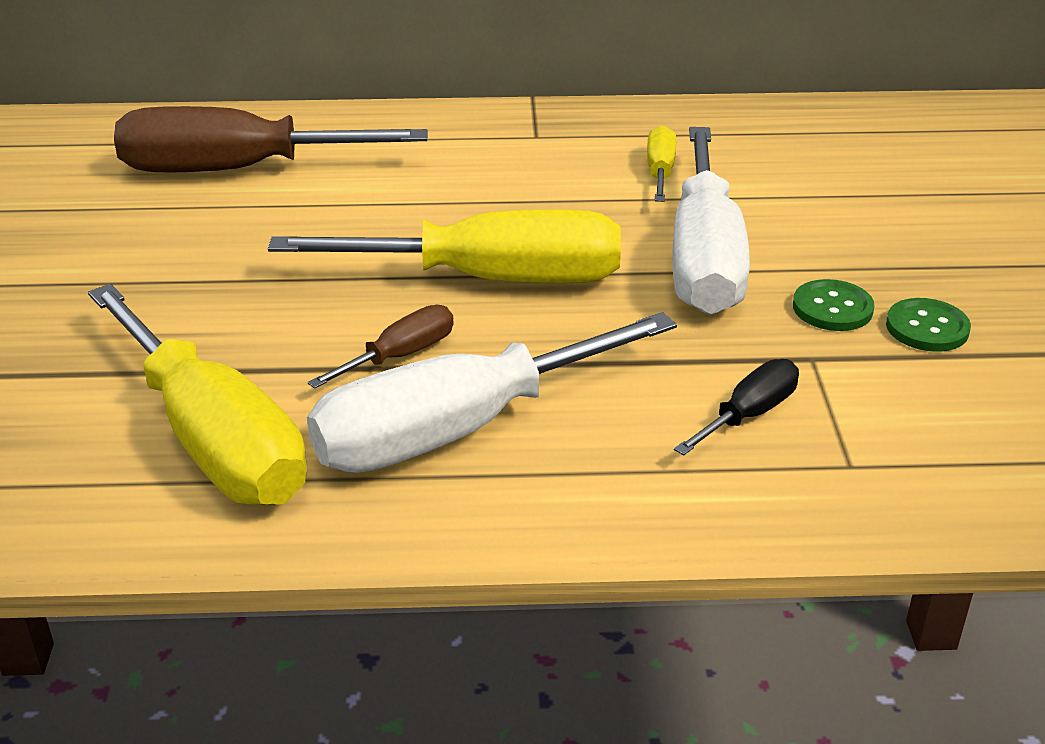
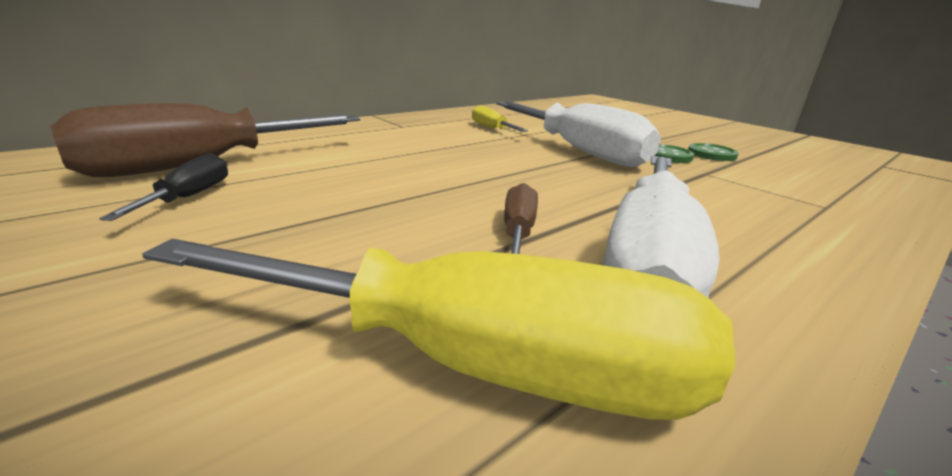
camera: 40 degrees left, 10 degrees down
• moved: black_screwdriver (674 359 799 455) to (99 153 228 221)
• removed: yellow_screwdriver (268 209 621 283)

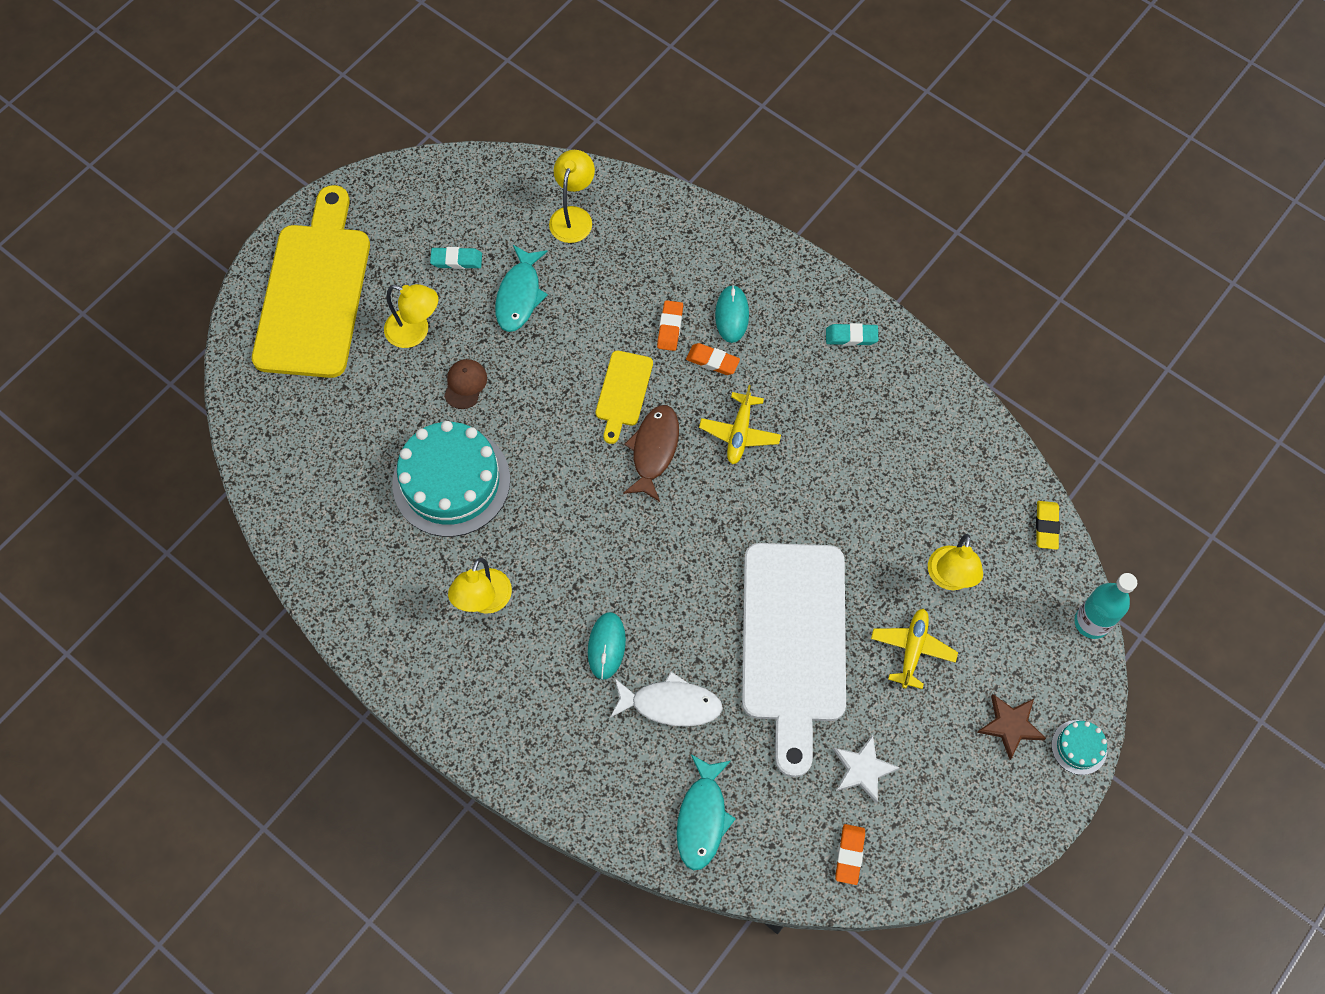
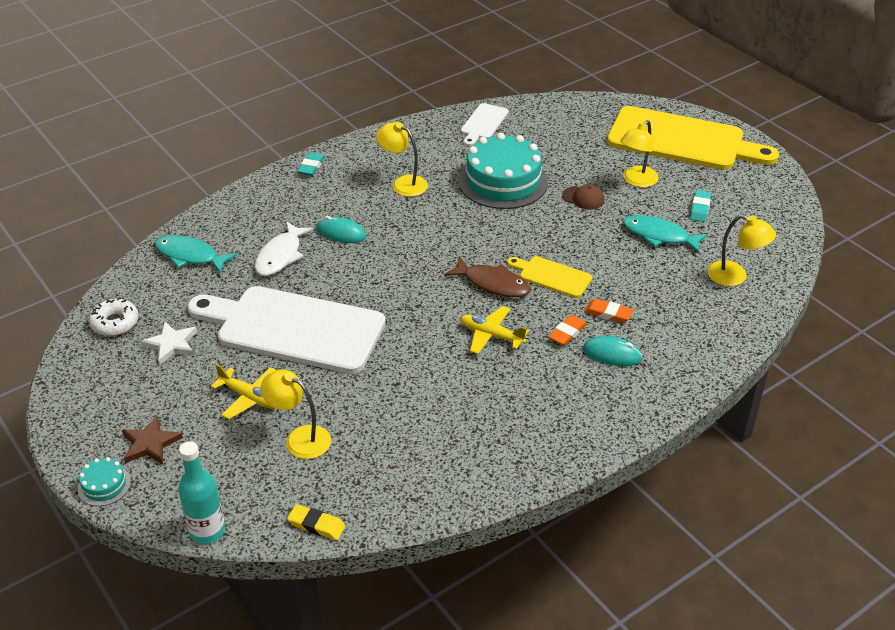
camera: 105 degrees right, 25 degrees down
• replaced: orange_eraser (835 824 865 885) to white_donut (89 297 139 336)
• moved: turquoise_eraser (826 323 878 346) to (297 152 325 176)
• added: white_cutting_board (461 103 509 146)

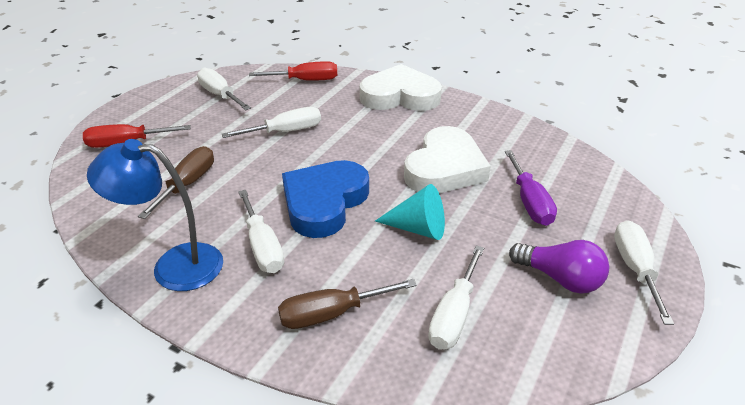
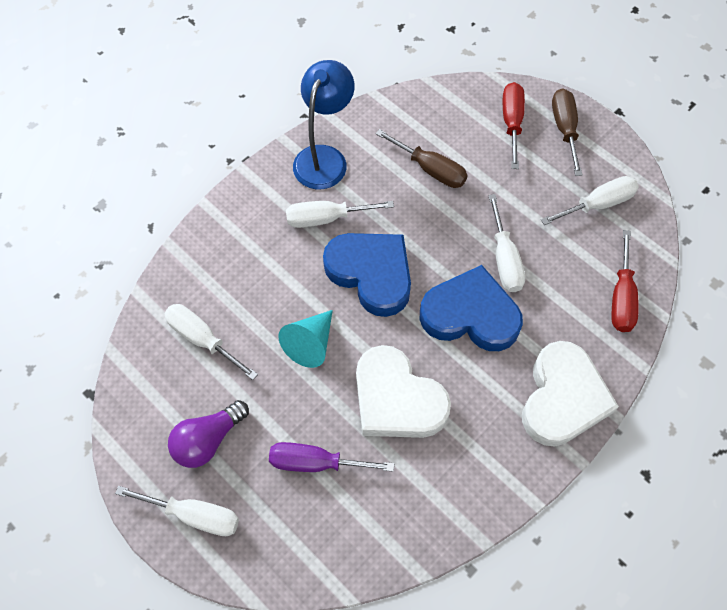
camera: 105 degrees right, 25 degrees up
• added: blue_heart (420 265 523 351)
• moved: brown_screwdriver (278 279 417 329) to (552 88 583 176)

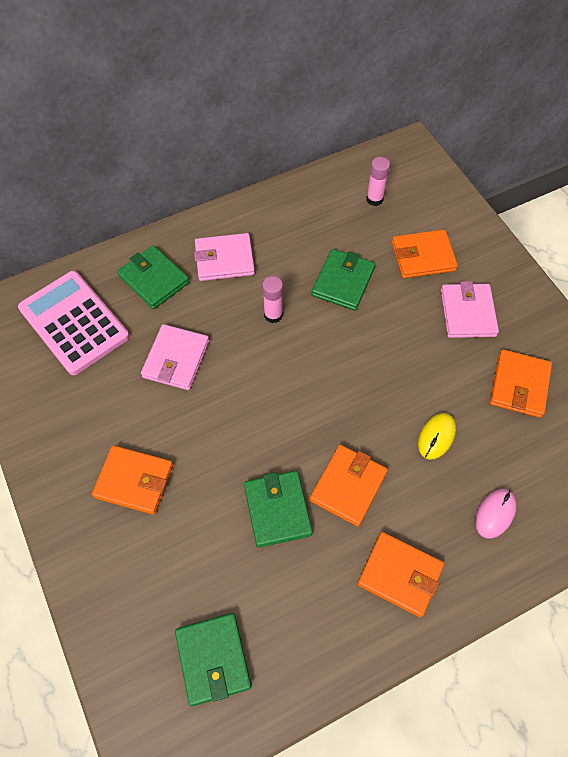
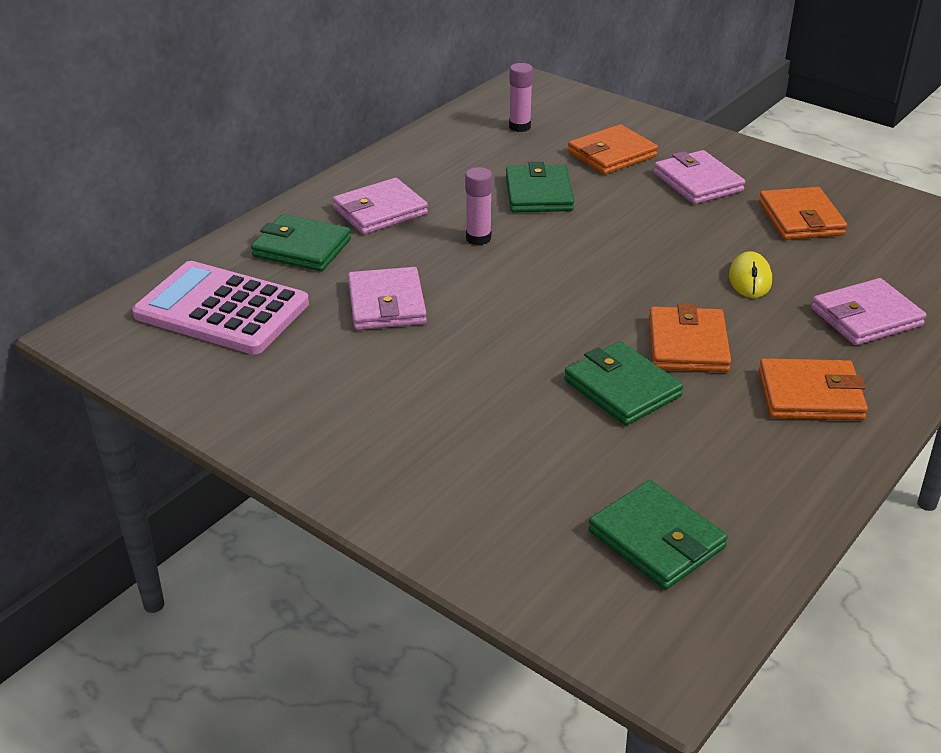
camera: 25 degrees left, 25 degrees down
• replaced: pink_mouse (475 489 517 539) to pink_wallet (811 278 926 345)
• removed: orange_wallet (92 445 173 515)

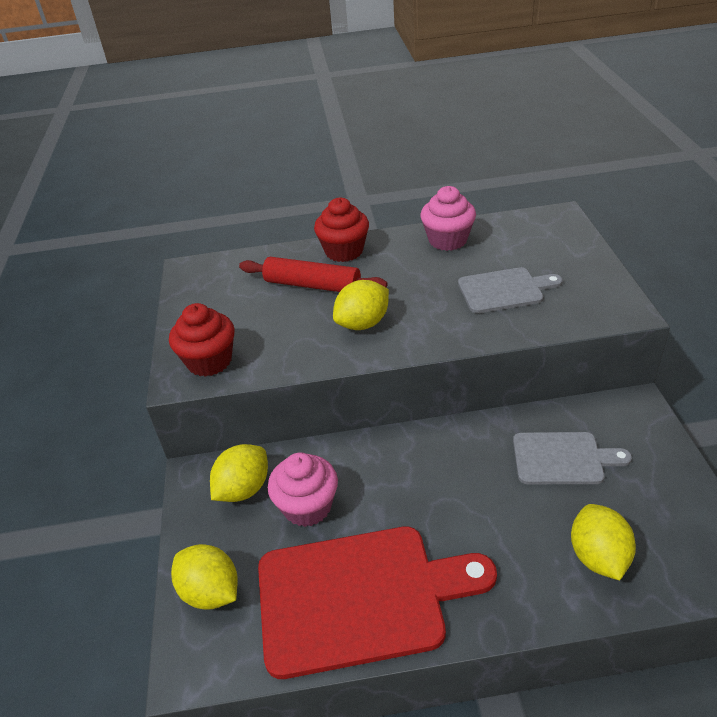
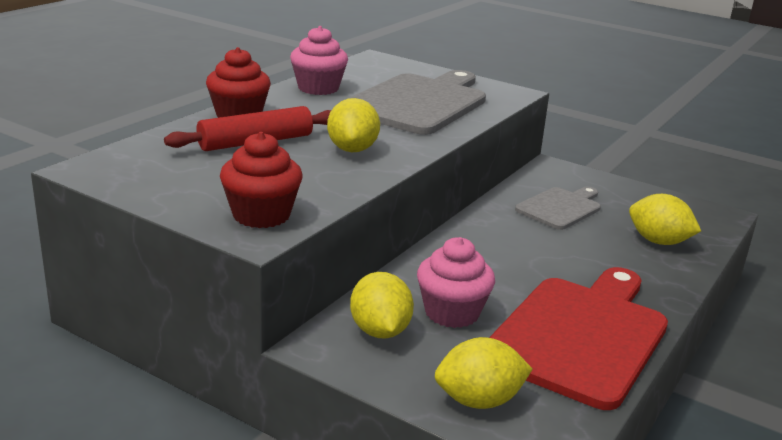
camera: 55 degrees left, 15 degrees down
• resized: grey_cutting_board (458 267 563 313) = (345 70 486 135) x1.83

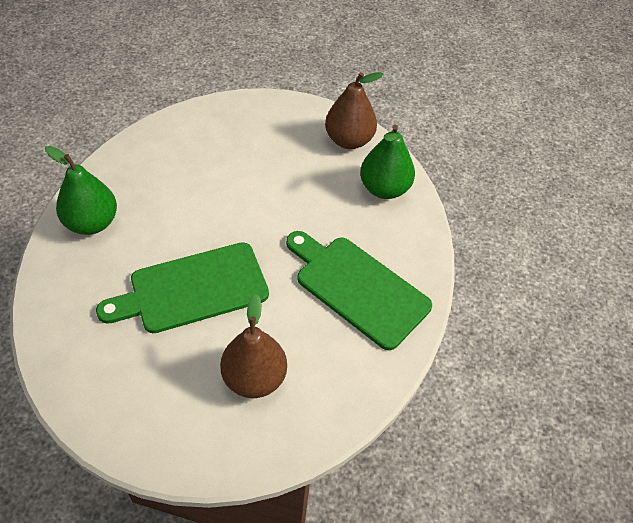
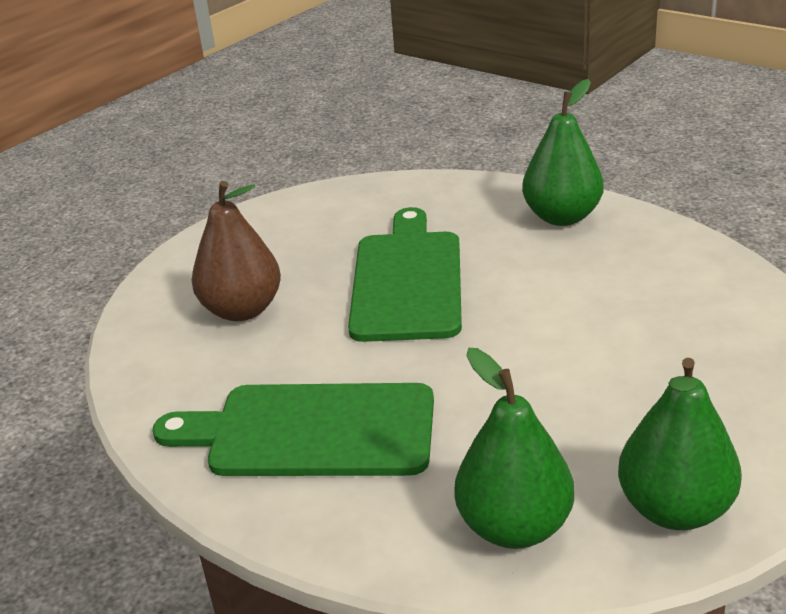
camera: 120 degrees right, 20 degrees down
• turned: green_cutting_board (286 231 432 350) = (152 383 434 476) 150 degrees counterclockwise
• recoloured: brown_pear (325 72 384 149) to green_pear (618 358 742 530)

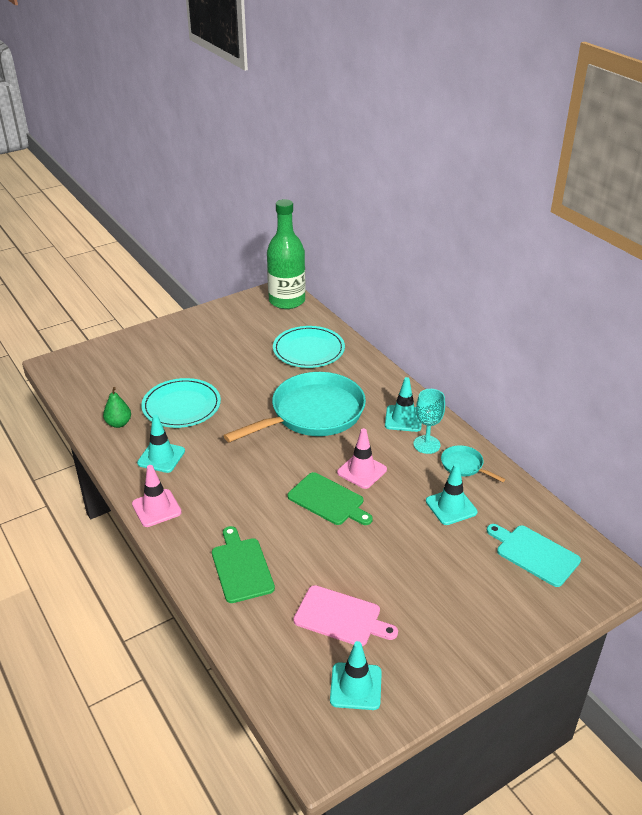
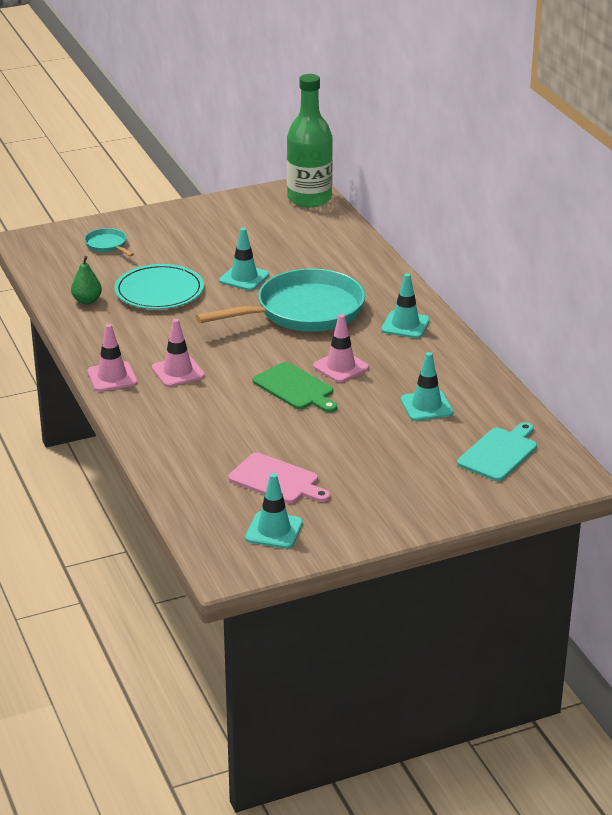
camera: 10 degrees right, 5 degrees down
• moved: turquoise_pan (441 445 505 482) to (84 228 134 256)
• added: pink_traffic_cone (152 319 205 387)
• moved: turquoise_traffic_cone (137 415 185 473) to (219 228 269 291)
• turned: turquoise_cutting_board (487 524 581 587) = (457 422 537 481) 75 degrees clockwise
• removed: green_cutting_board (212 526 275 603)
• removed: turquoise_plate (273 326 345 368)
• removed: turquoise_goblet (413 389 445 454)

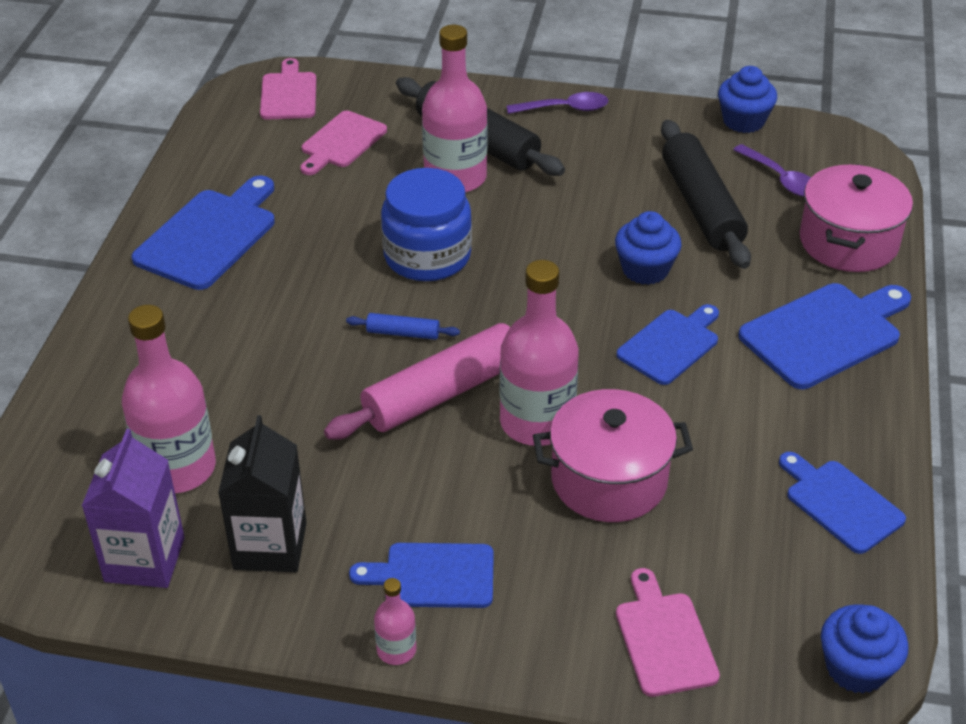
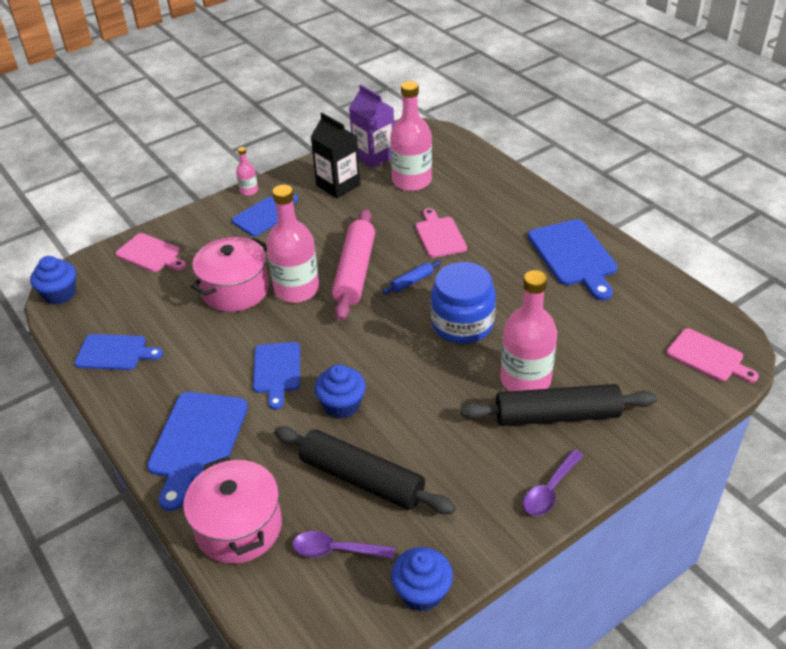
camera: 135 degrees right, 0 degrees up
• moved: pink_cutting_board (300 111 387 175) to (415 208 467 258)

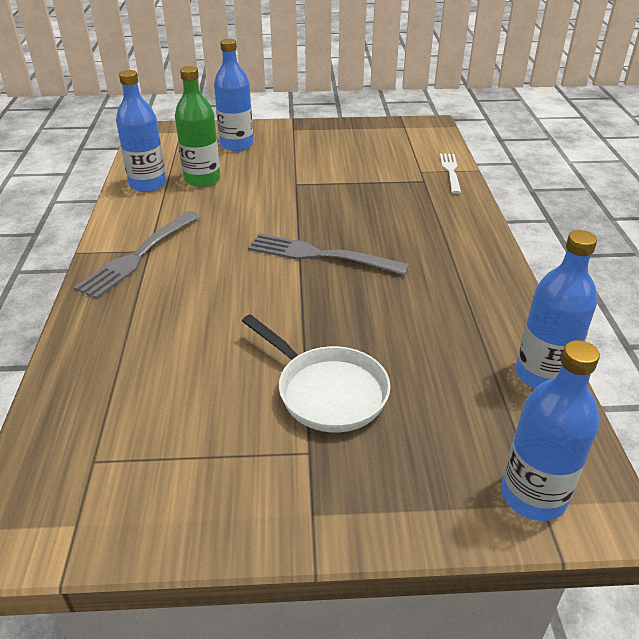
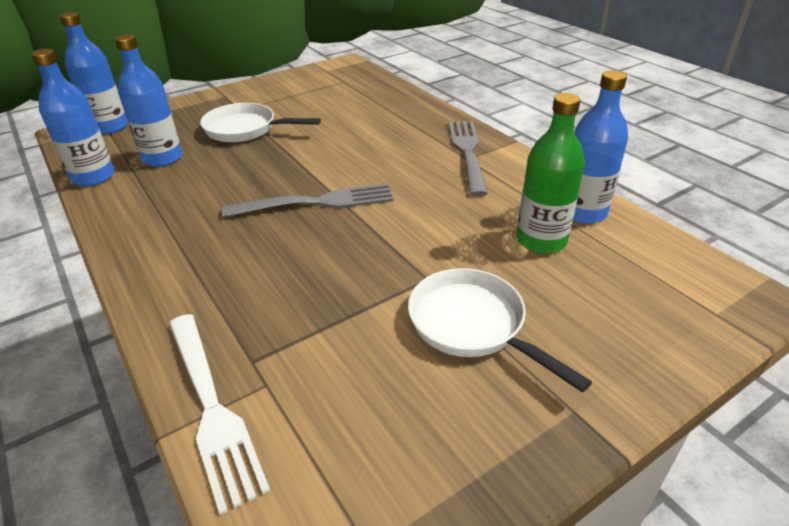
camera: 150 degrees right, 0 degrees up
• moved: blue_bottle (214 39 253 151) to (115 34 182 167)
• resized: white_fork (440 153 461 194) = (169 314 270 515) x1.59
• added: white_pan (408 268 592 392)

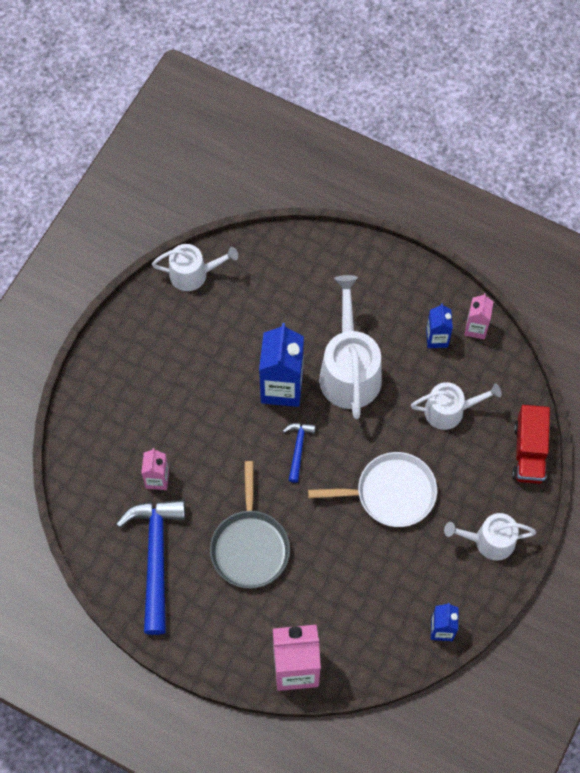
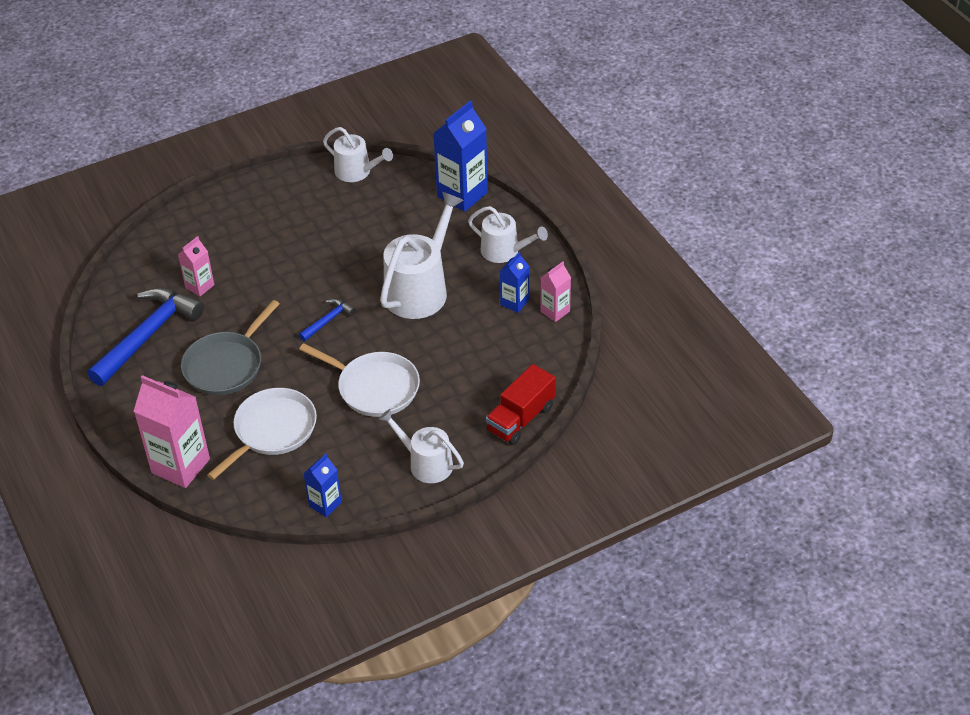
camera: 35 degrees right, 20 degrees down
• added: white_pan (207 388 317 480)
• moved: blue_carton (259 323 304 407) to (433 100 488 212)
• moved: white_watering_can (411 382 502 430) to (468 206 548 263)

